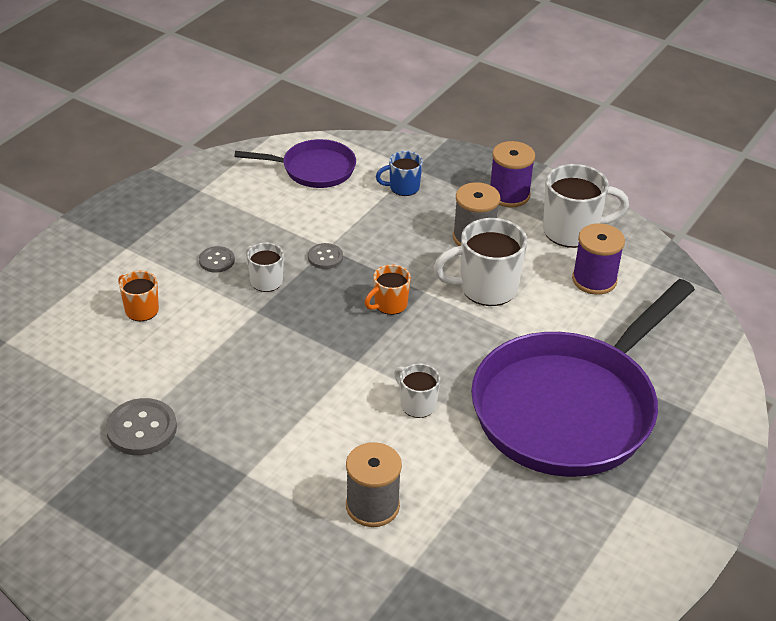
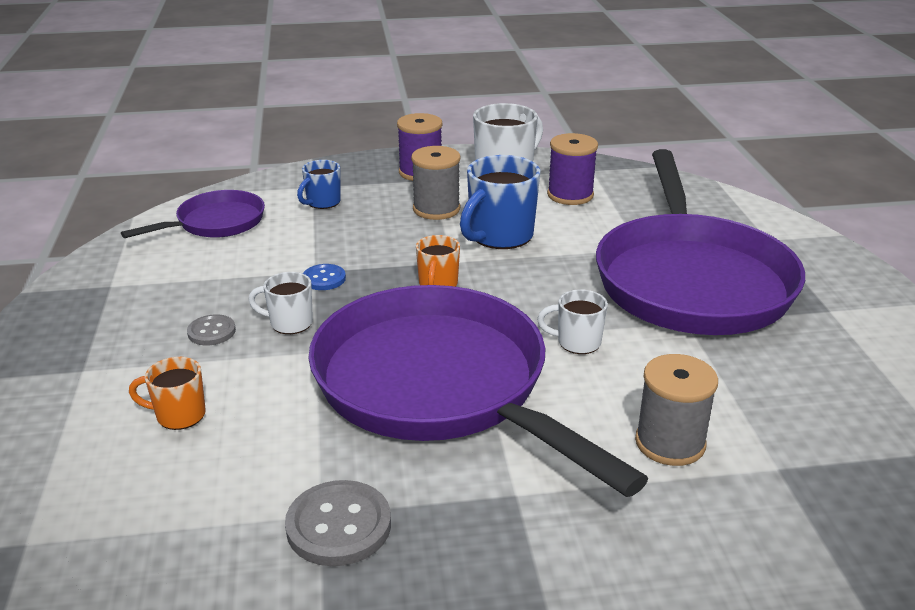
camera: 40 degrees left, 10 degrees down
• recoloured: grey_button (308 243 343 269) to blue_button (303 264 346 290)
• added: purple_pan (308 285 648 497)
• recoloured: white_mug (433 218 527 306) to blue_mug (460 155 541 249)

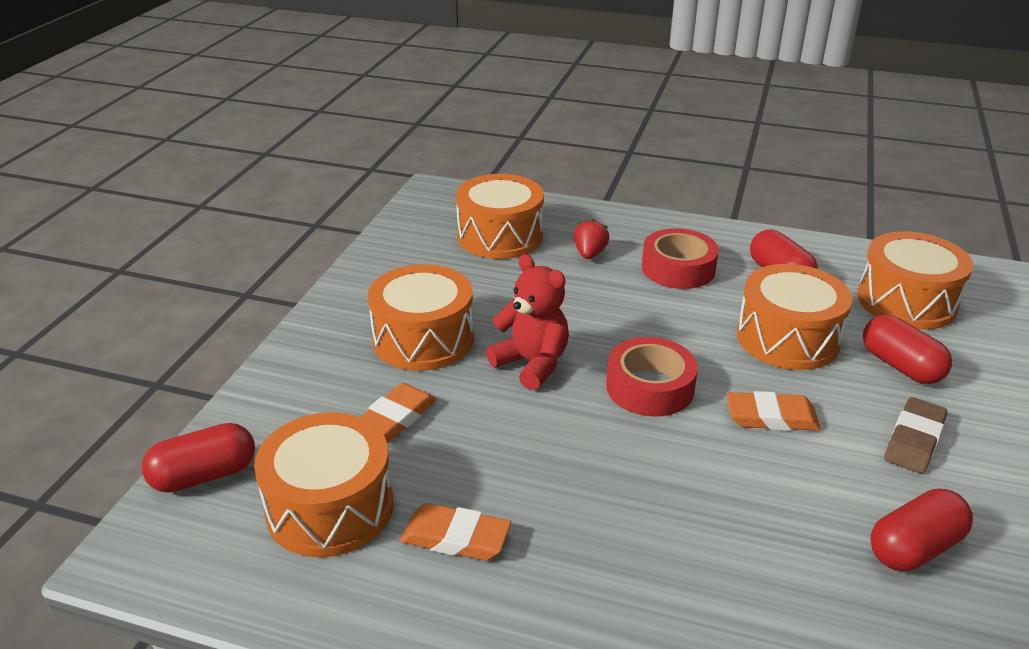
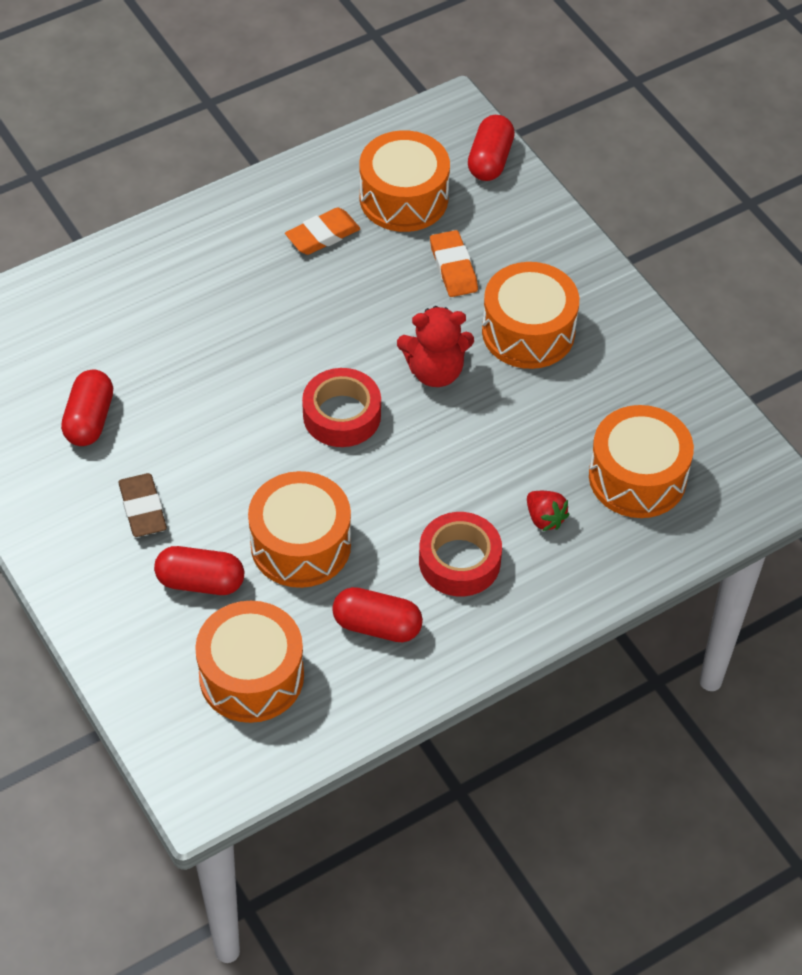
camera: 130 degrees right, 20 degrees up
• removed: orange_eraser (726 391 821 431)

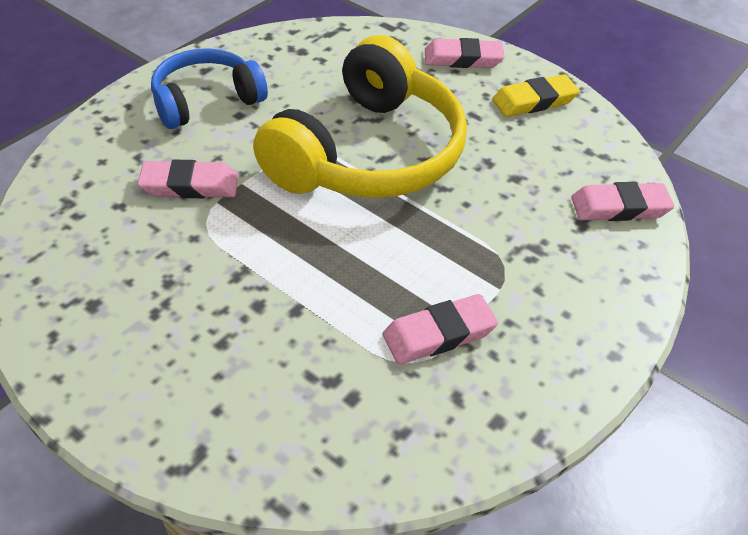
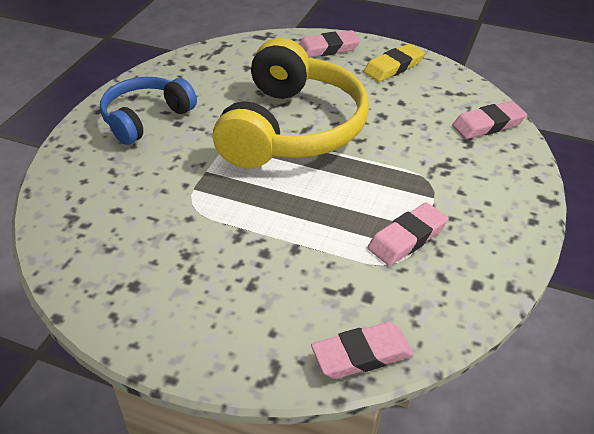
camera: 15 degrees left, 5 degrees down
• moved: pink_eraser (138 160 238 198) to (311 322 414 379)

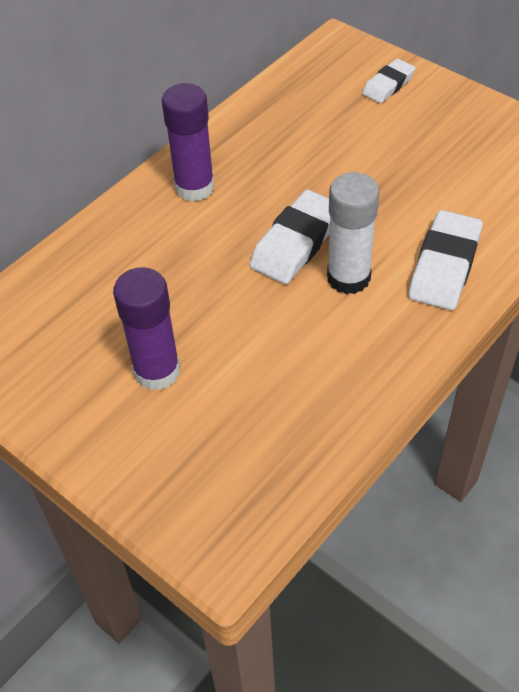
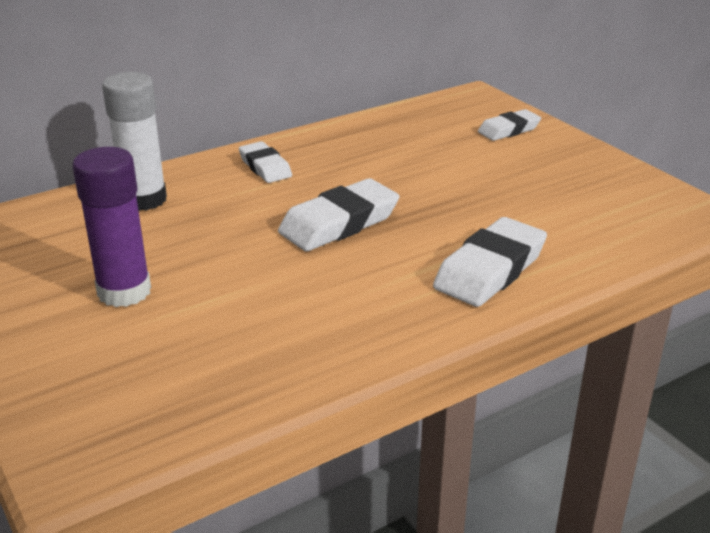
camera: 15 degrees right, 20 degrees down
• moved: white_glue_stick (327 172 380 294) to (102 72 167 211)
• replaced: purple_glue_stick (162 83 215 202) to white_eraser (239 141 292 183)

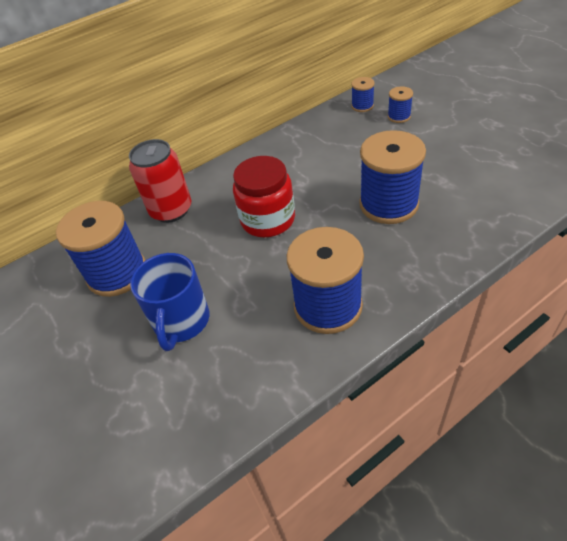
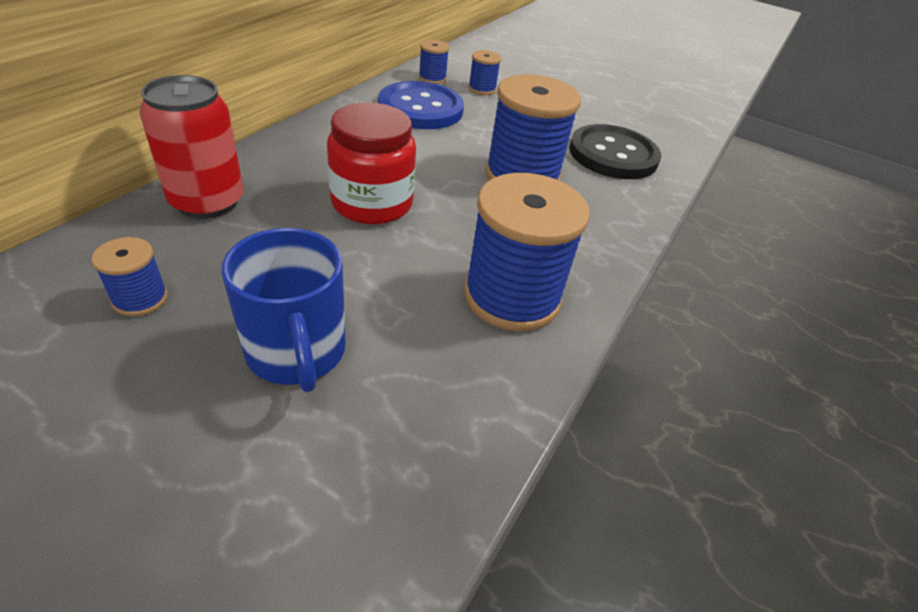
camera: 35 degrees left, 5 degrees down
• resized: blue_spool (56 201 146 297) = (91 237 168 316) x0.47
• added: blue_button (378 81 464 129)
• added: black_button (569 124 661 179)

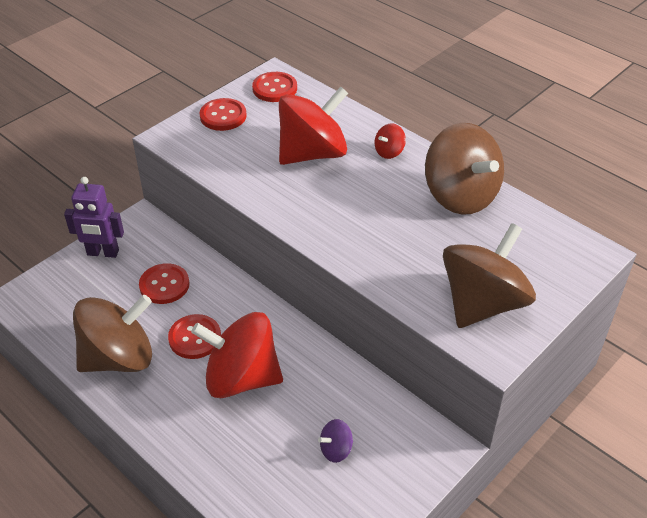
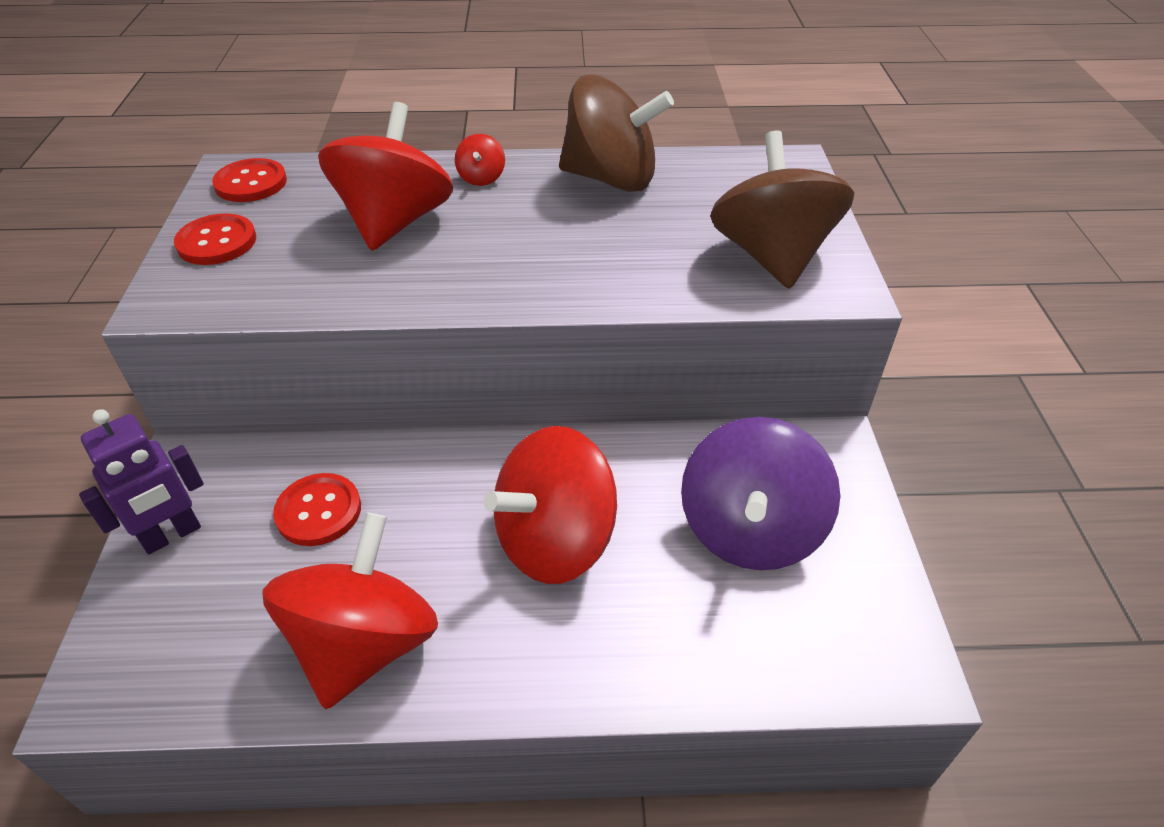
camera: 45 degrees left, 0 degrees up
• recoloured: brown_spinning_top (73 295 152 372) to red_spinning_top (262 512 438 709)
• resized: purple_spinning_top (318 419 353 463) = (681 417 841 570) x2.40
• removed: red_button (168 314 221 359)

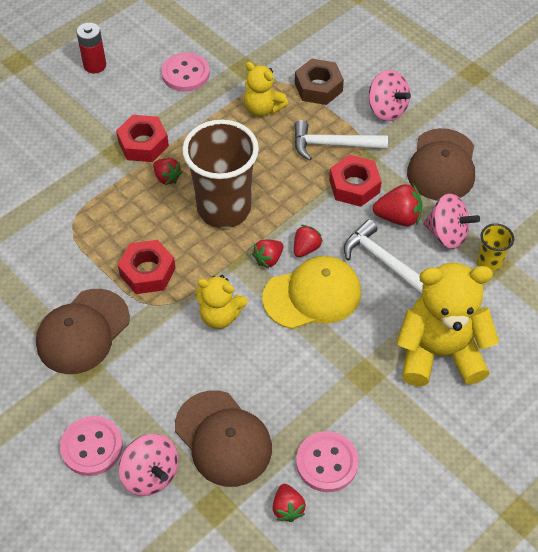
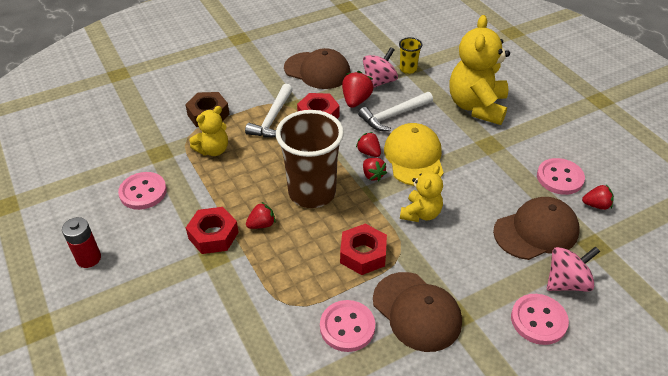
camera: 75 degrees left, 10 degrees down
• added: pink_button (320 300 375 352)
• removed: pink_spinning_top (369 70 411 121)

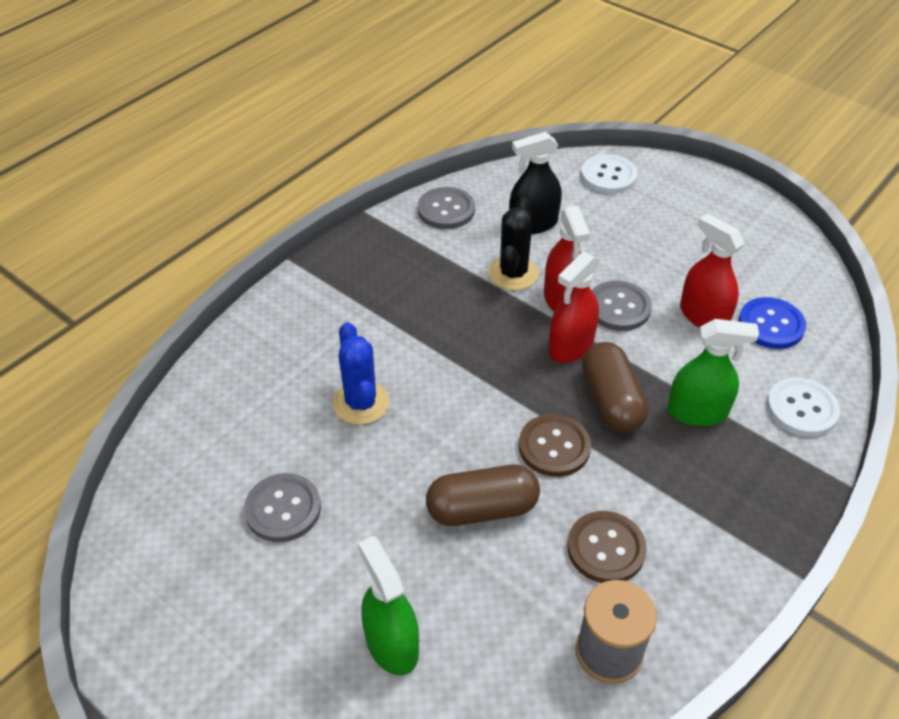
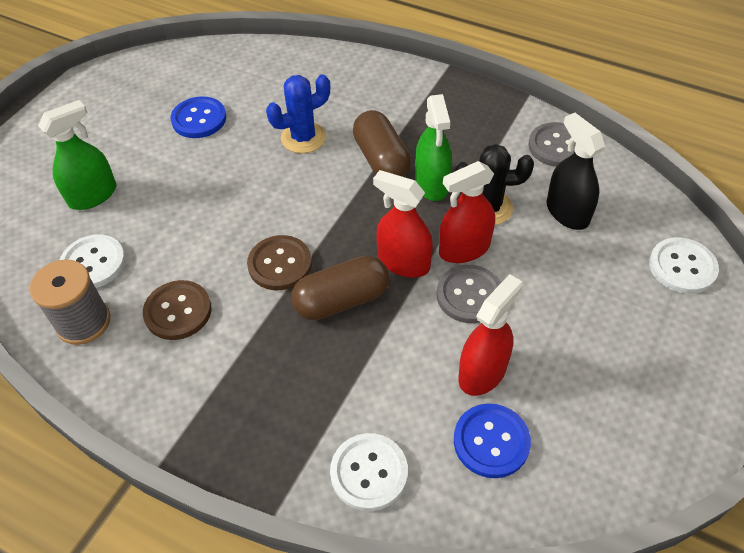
camera: 80 degrees right, 5 degrees up
• added: white_button (60 235 126 288)
• recoloured: grey_button (244 473 321 542) to blue_button (171 96 226 138)
• moved: brown_capsule (426 465 540 526) to (353 110 411 177)
• moved: green_spray_bottle (667 319 759 426) to (415 94 452 201)

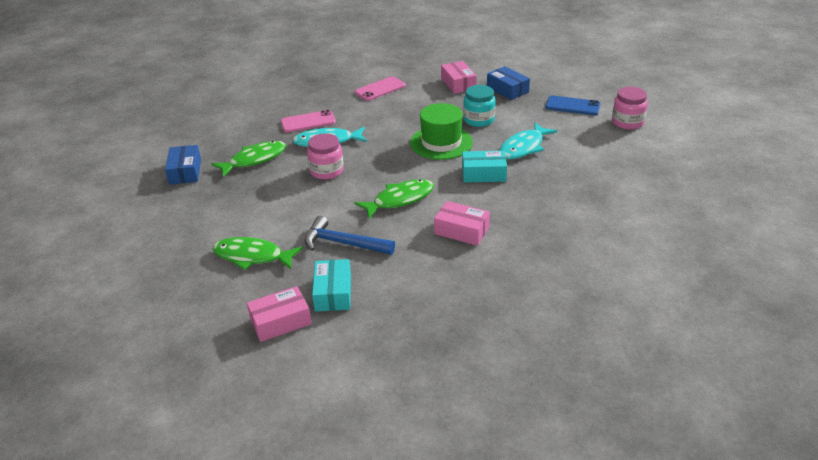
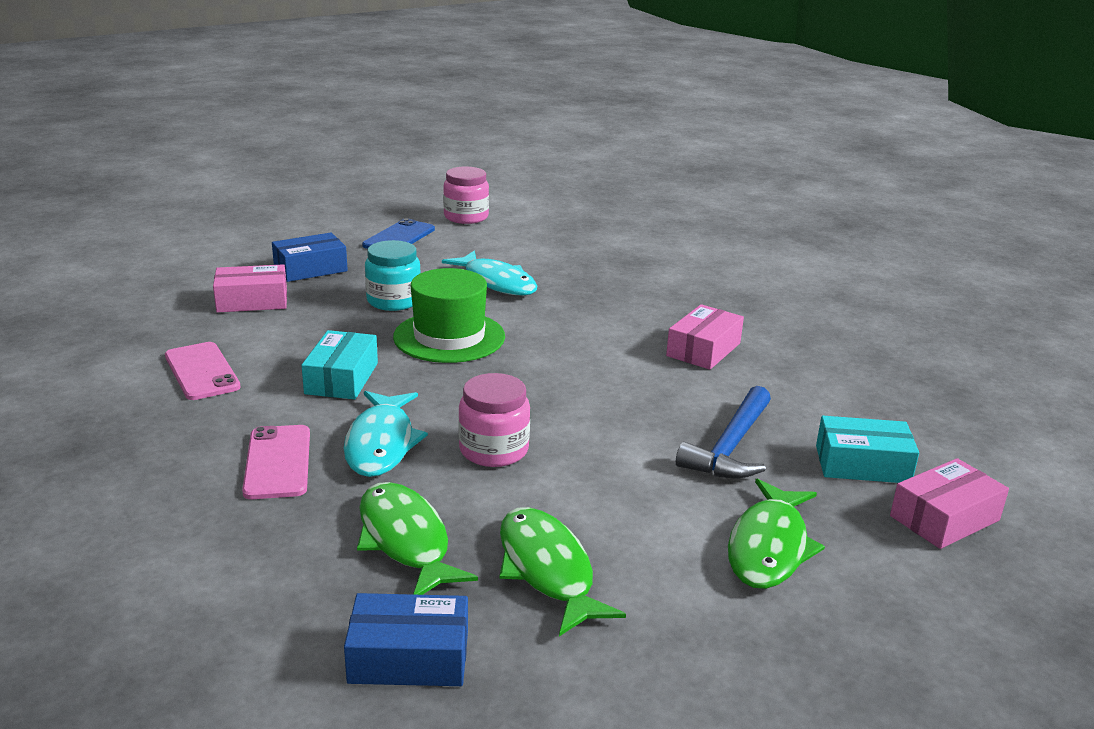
camera: 85 degrees left, 10 degrees down
• moved: turquoise_box (462 151 507 183) to (301 330 378 399)
• moved: green_fish (354 179 434 219) to (500 507 626 636)
• turned: pink_box (247 286 312 342) = (890 458 1009 549) 75 degrees clockwise

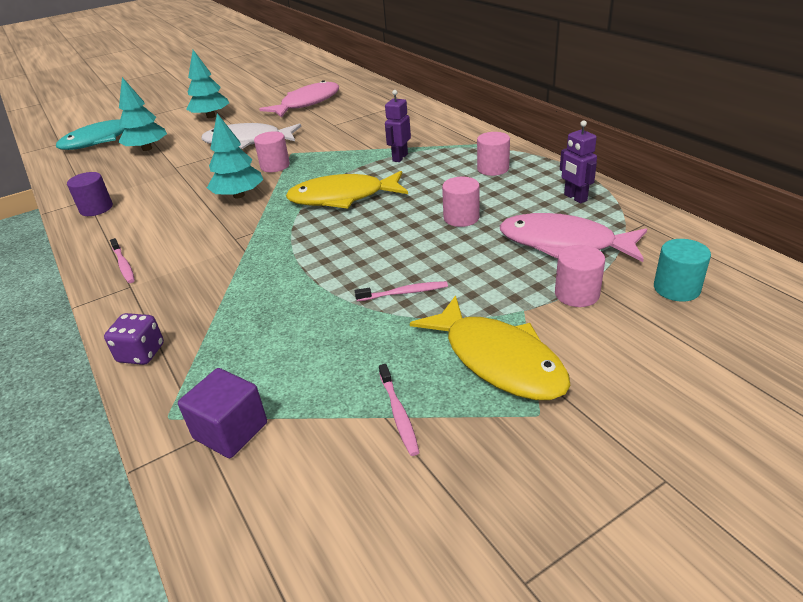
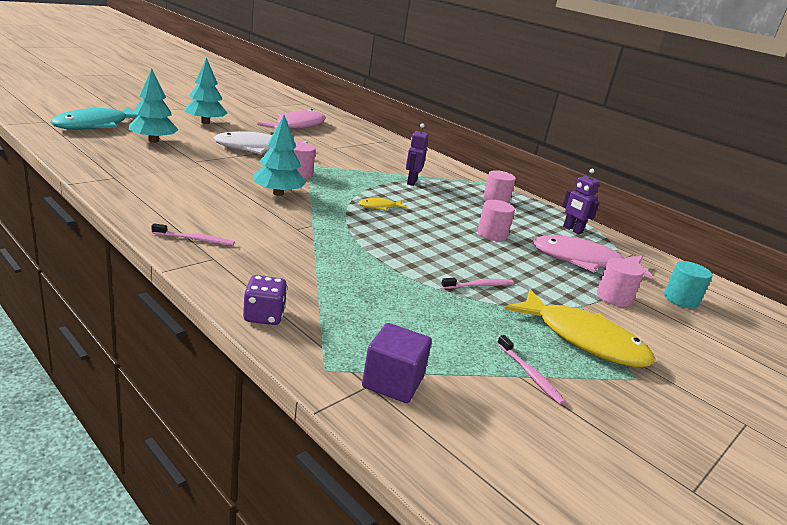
camera: 20 degrees left, 10 degrees down
• turned: pink_toothbrush (110 238 135 283) = (152 223 235 245) 45 degrees counterclockwise
• resized: yellow_fish (286 171 408 209) = (359 198 407 211) x0.45
• removed: purple_cylinder (67 172 113 216)

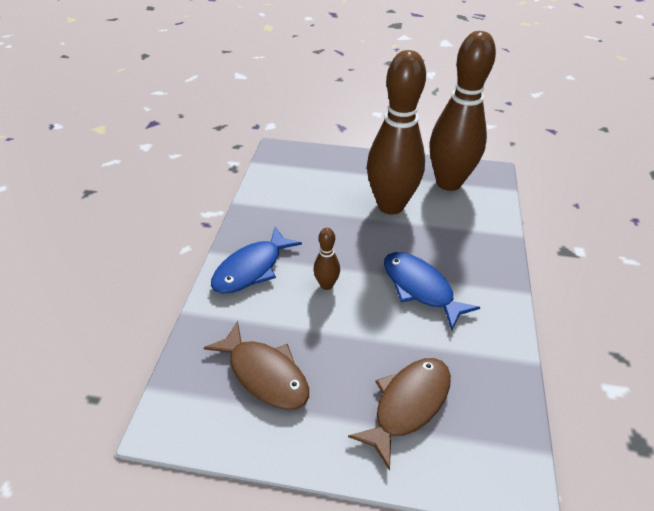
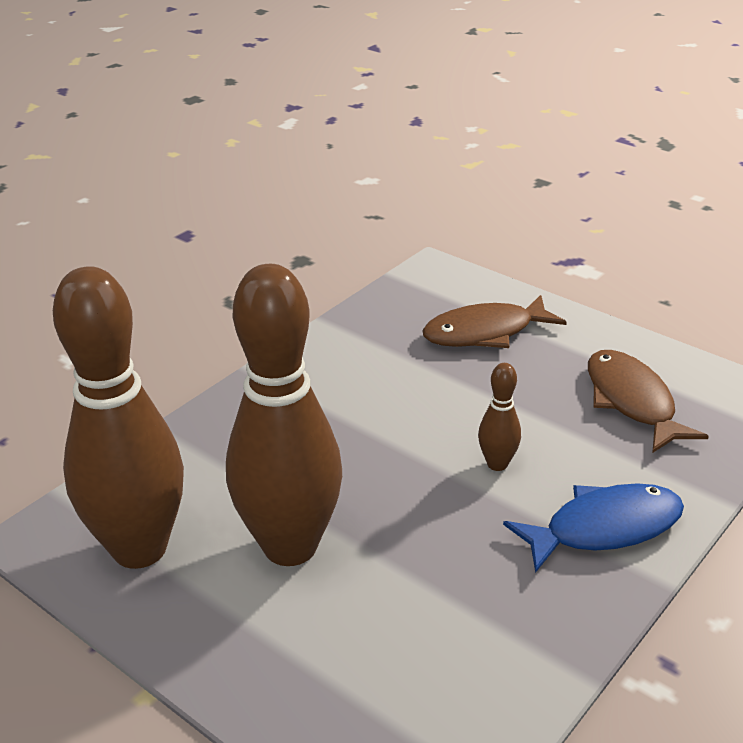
camera: 150 degrees left, 10 degrees down
• removed: blue_fish (384 252 480 331)

